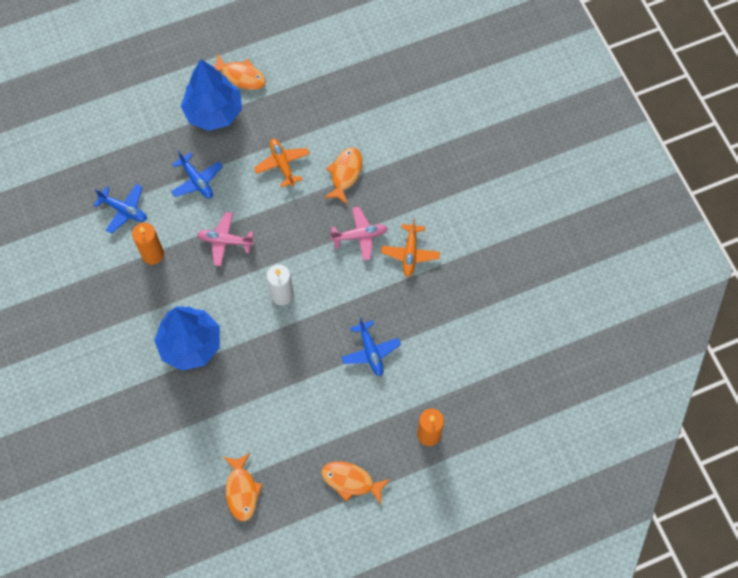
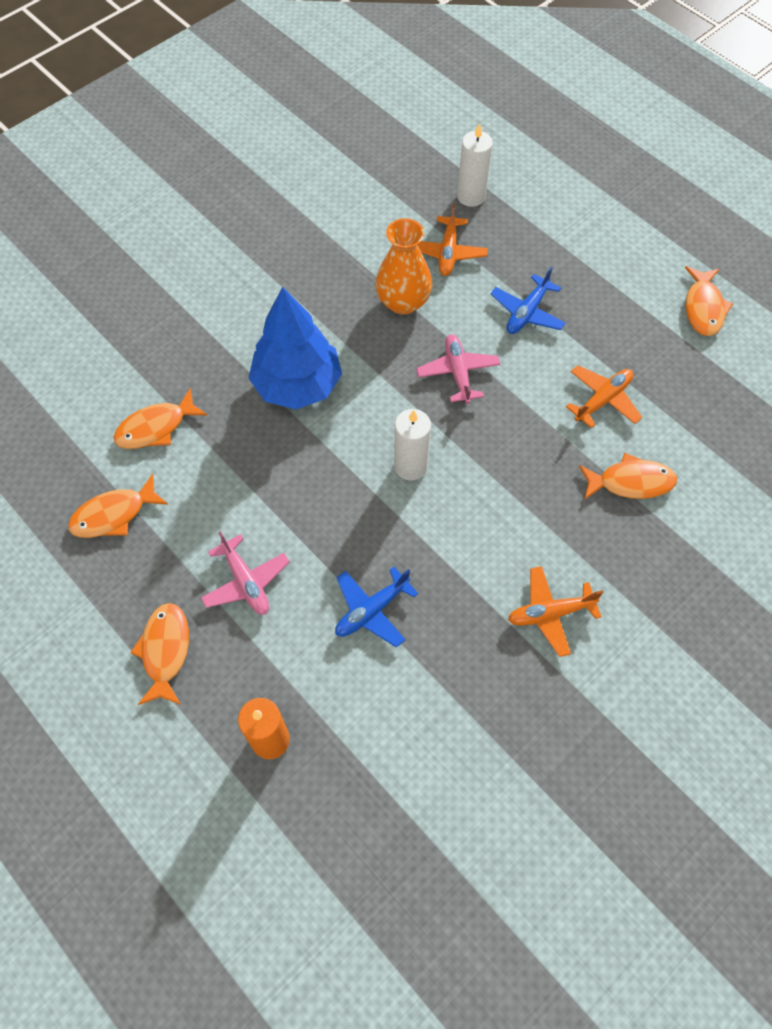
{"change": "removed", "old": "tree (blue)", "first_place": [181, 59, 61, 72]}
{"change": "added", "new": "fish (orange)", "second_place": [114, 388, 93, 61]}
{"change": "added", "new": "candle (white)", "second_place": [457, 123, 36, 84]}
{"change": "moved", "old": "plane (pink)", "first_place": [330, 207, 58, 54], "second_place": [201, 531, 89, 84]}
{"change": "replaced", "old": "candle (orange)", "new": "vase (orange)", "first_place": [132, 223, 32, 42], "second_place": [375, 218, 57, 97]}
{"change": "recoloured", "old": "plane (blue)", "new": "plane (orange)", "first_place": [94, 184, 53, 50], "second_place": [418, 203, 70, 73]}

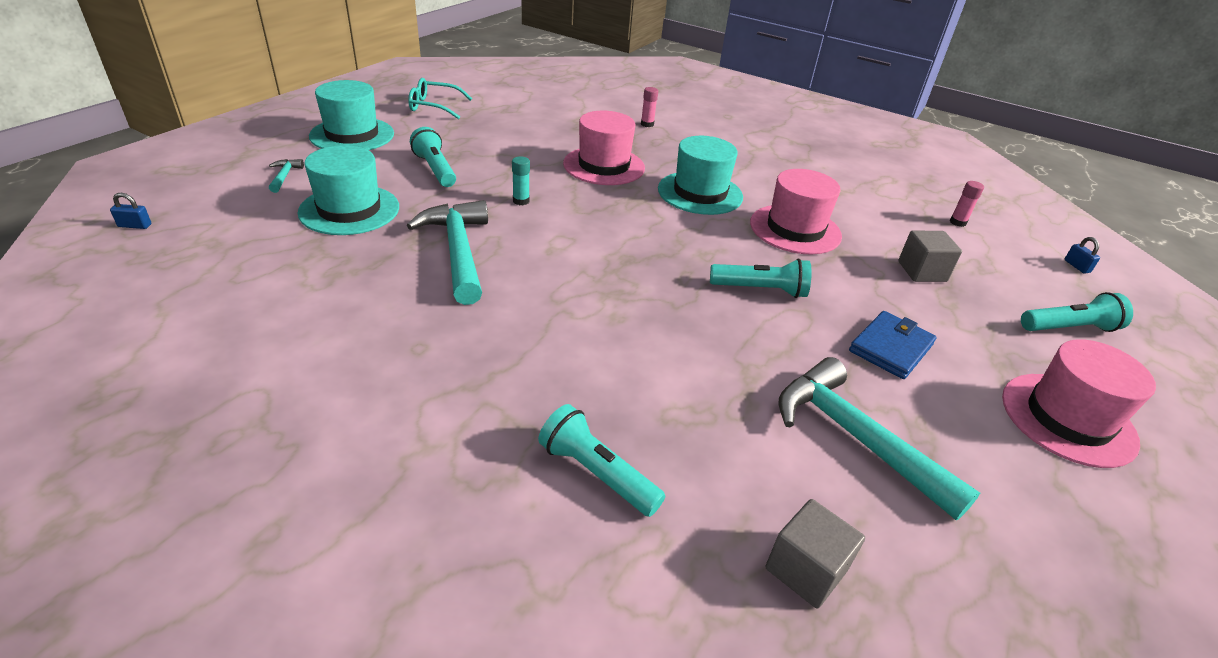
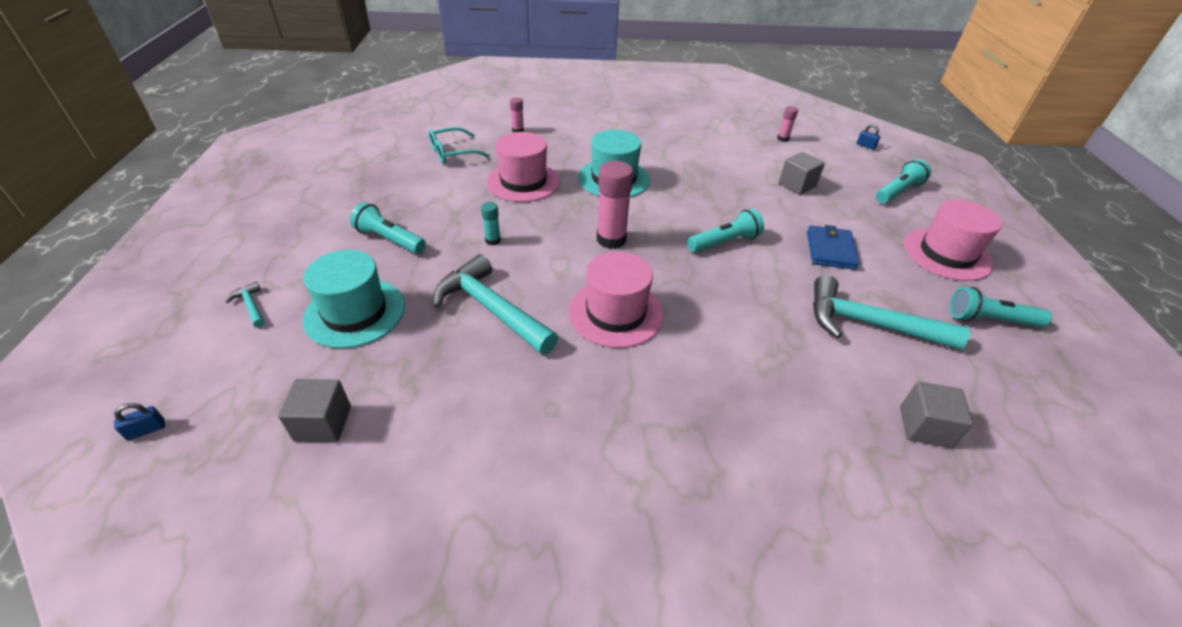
{"change": "removed", "old": "hat (turquoise)", "first_place": [309, 80, 85, 70]}
{"change": "added", "new": "cube (grey)", "second_place": [278, 379, 73, 63]}
{"change": "added", "new": "glue stick (pink)", "second_place": [597, 161, 36, 88]}
{"change": "moved", "old": "glasses (turquoise)", "first_place": [408, 78, 64, 41], "second_place": [429, 127, 61, 36]}
{"change": "moved", "old": "flashlight (turquoise)", "first_place": [538, 404, 127, 113], "second_place": [950, 287, 102, 40]}
{"change": "moved", "old": "hat (pink)", "first_place": [750, 169, 92, 86], "second_place": [569, 251, 95, 97]}

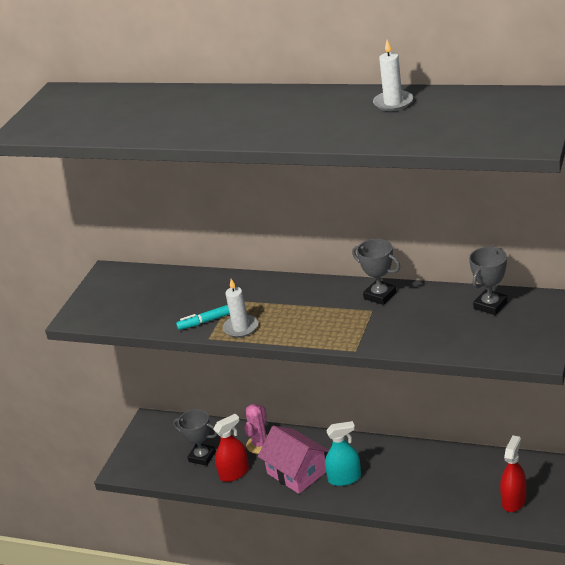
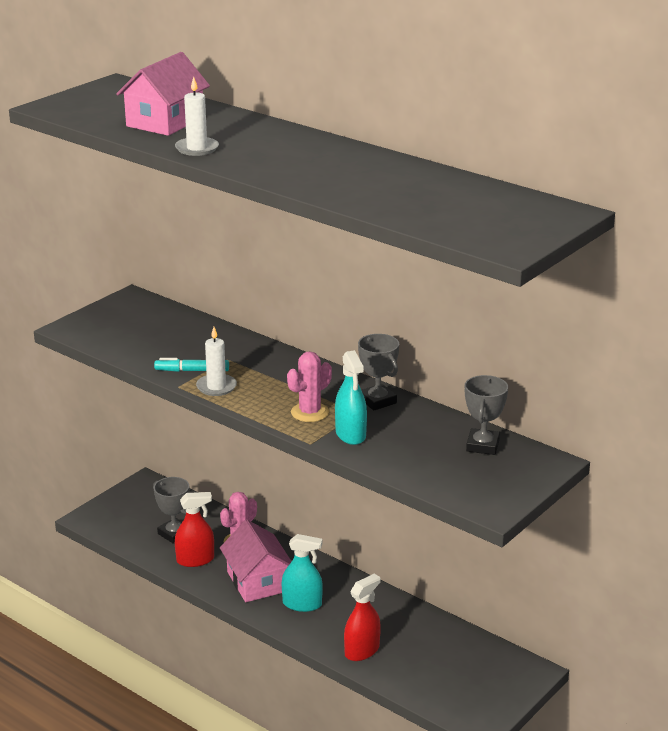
{"change": "added", "new": "house (pink)", "second_place": [116, 52, 94, 84]}
{"change": "added", "new": "cactus (pink)", "second_place": [287, 351, 45, 71]}
{"change": "added", "new": "spray bottle (turquoise)", "second_place": [335, 350, 32, 95]}
{"change": "moved", "old": "candle (white)", "first_place": [373, 40, 40, 71], "second_place": [175, 77, 44, 79]}
{"change": "moved", "old": "spray bottle (red)", "first_place": [500, 435, 26, 77], "second_place": [344, 574, 37, 87]}
{"change": "turned", "old": "trophy (grey)", "first_place": [469, 247, 39, 68], "second_place": [465, 375, 43, 80], "degrees": -45}

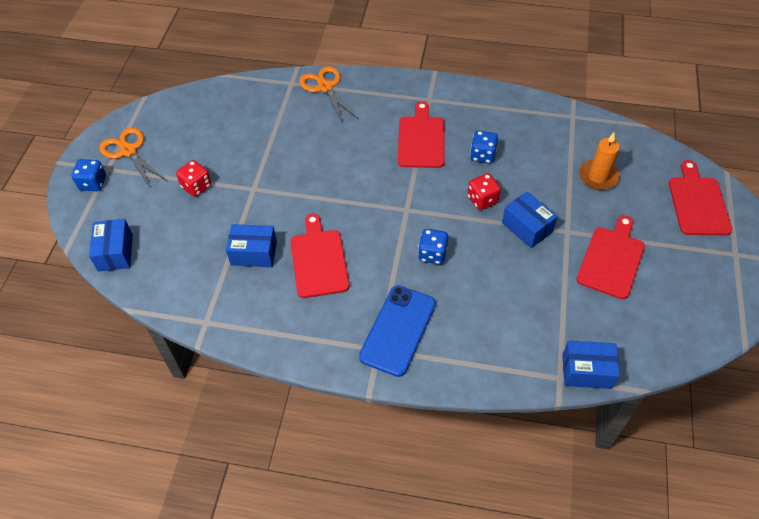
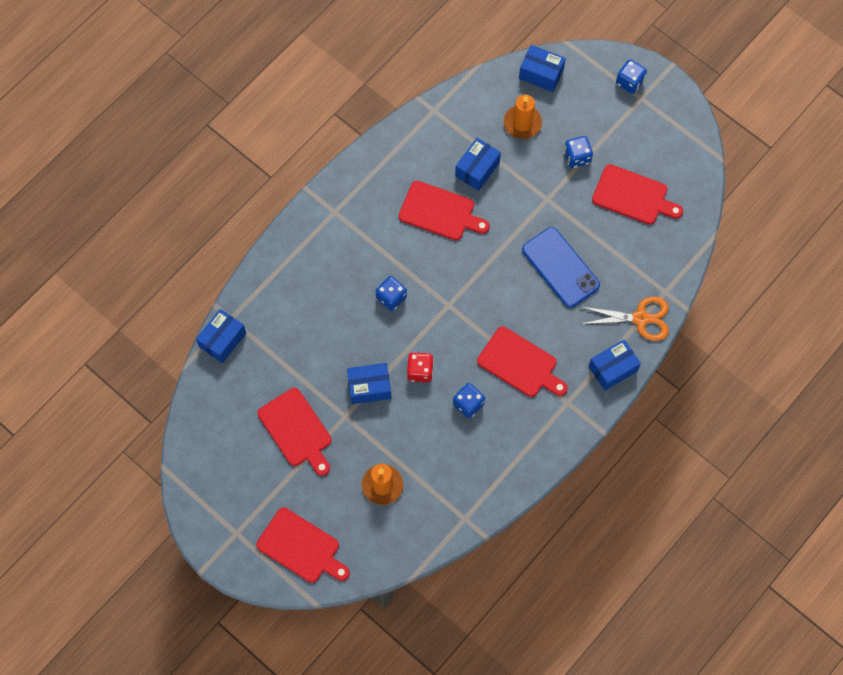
{"change": "removed", "old": "scissors (orange)", "first_place": [99, 127, 67, 60]}
{"change": "added", "new": "candle (orange)", "second_place": [504, 95, 38, 44]}
{"change": "added", "new": "box (blue)", "second_place": [589, 339, 52, 52]}
{"change": "added", "new": "cutting board (red)", "second_place": [592, 164, 91, 61]}
{"change": "moved", "old": "phone (blue)", "first_place": [359, 285, 77, 92], "second_place": [522, 227, 78, 81]}
{"change": "recoloured", "old": "dice (red)", "new": "dice (blue)", "first_place": [176, 160, 35, 37], "second_place": [564, 136, 29, 32]}

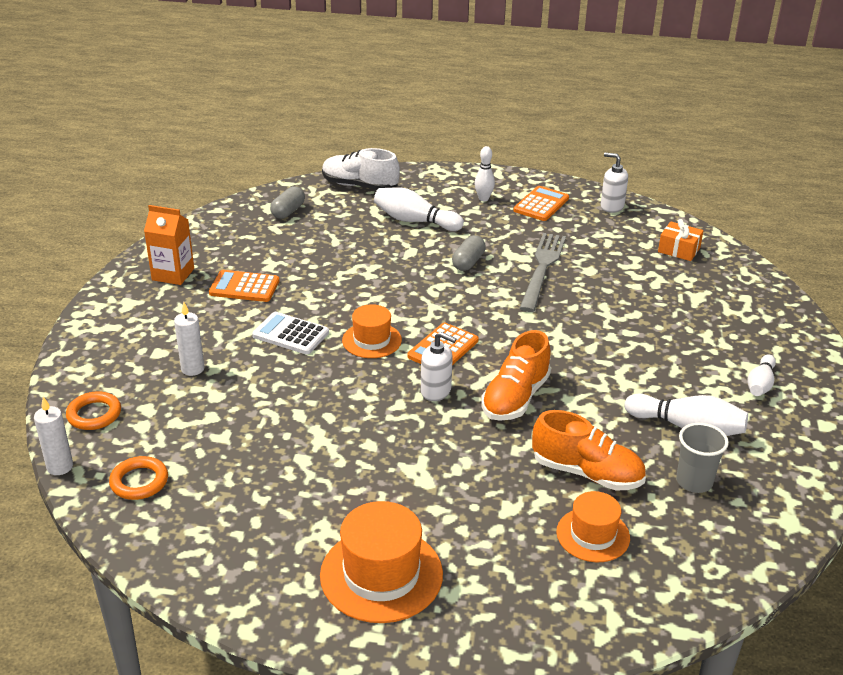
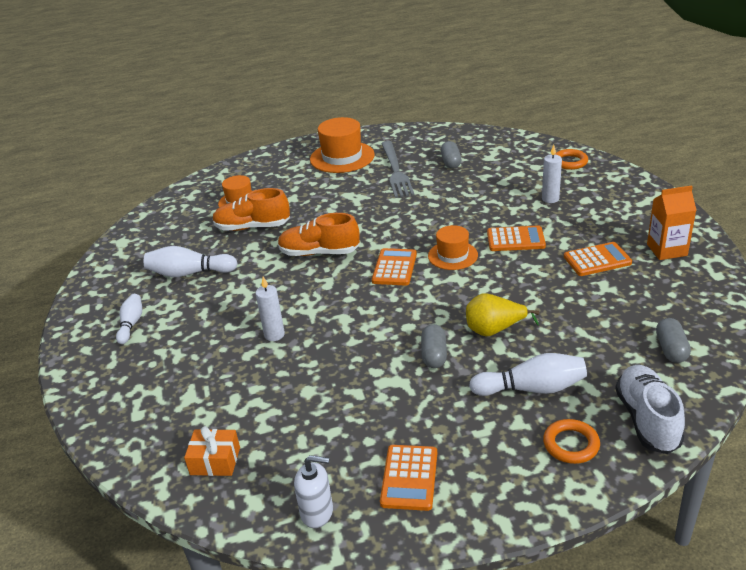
{"change": "removed", "old": "soap dispenser (white)", "first_place": [421, 332, 35, 69]}
{"change": "removed", "old": "bowling pin (white)", "first_place": [475, 146, 20, 55]}
{"change": "removed", "old": "cup (grey)", "first_place": [676, 423, 53, 70]}
{"change": "added", "new": "capsule (grey)", "second_place": [441, 141, 20, 28]}
{"change": "added", "new": "pear (yellow)", "second_place": [466, 293, 74, 43]}
{"change": "moved", "old": "candle (white)", "first_place": [34, 397, 39, 78], "second_place": [256, 277, 29, 64]}
{"change": "moved", "old": "ring (orange)", "first_place": [109, 456, 59, 44], "second_place": [543, 419, 57, 45]}
{"change": "moved", "old": "fork (grey)", "first_place": [519, 233, 47, 79], "second_place": [381, 141, 33, 57]}
{"change": "recoloured", "old": "calculator (white)", "new": "calculator (orange)", "first_place": [252, 312, 77, 43], "second_place": [487, 226, 59, 25]}
{"change": "turned", "old": "shoe (white)", "first_place": [322, 148, 78, 42], "second_place": [615, 365, 70, 89], "degrees": -90}
{"change": "turned", "old": "shoe (orange)", "first_place": [481, 330, 70, 91], "second_place": [278, 213, 82, 43], "degrees": -90}

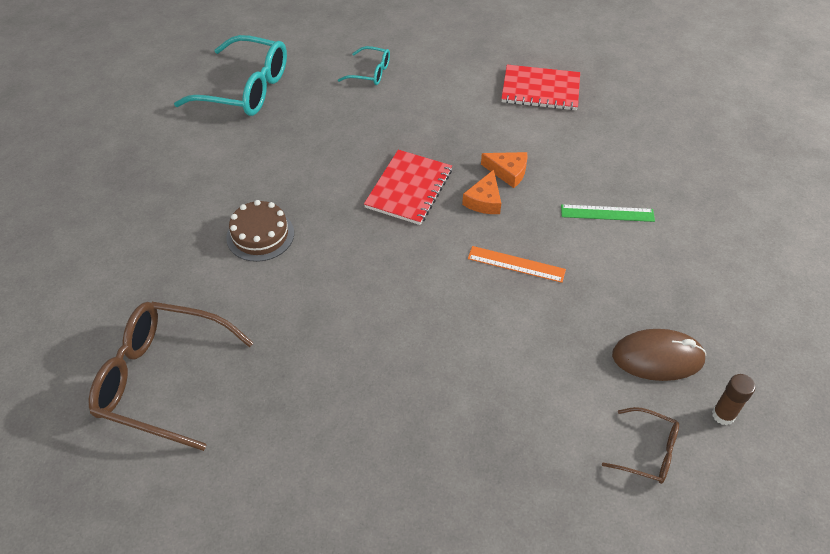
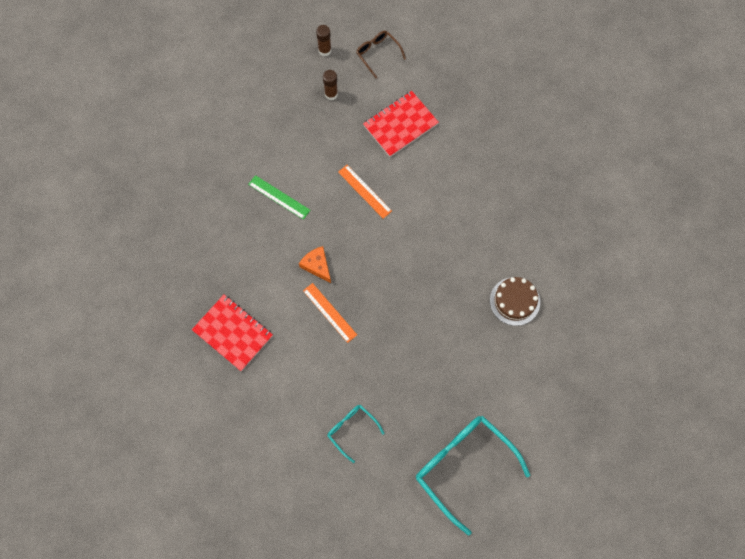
{"change": "removed", "old": "glasses (brown)", "first_place": [88, 302, 166, 149]}
{"change": "removed", "old": "cheese (orange)", "first_place": [462, 170, 39, 44]}
{"change": "added", "new": "ruler (orange)", "second_place": [303, 283, 54, 60]}
{"change": "moved", "old": "notebook (red)", "first_place": [364, 150, 88, 75], "second_place": [363, 91, 76, 66]}
{"change": "replaced", "old": "mouse (brown)", "new": "glue stick (brown)", "first_place": [612, 329, 94, 52], "second_place": [323, 70, 15, 30]}

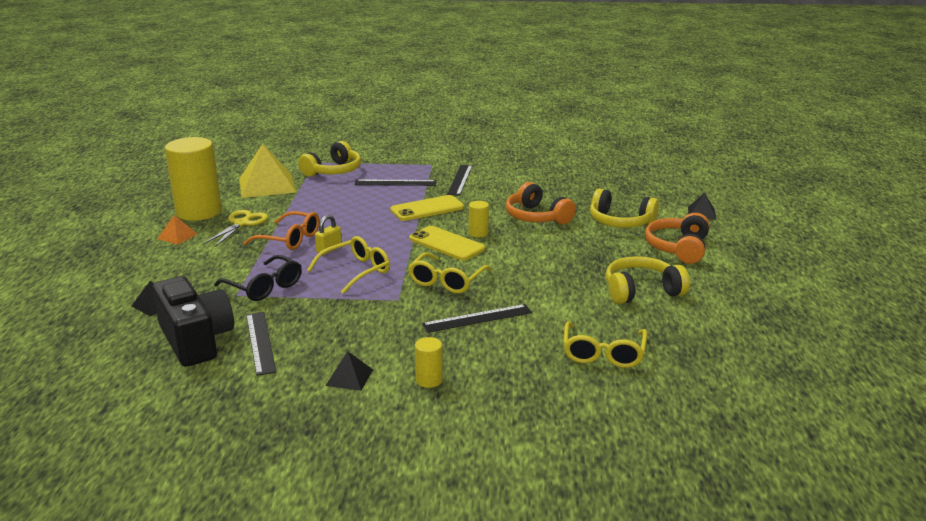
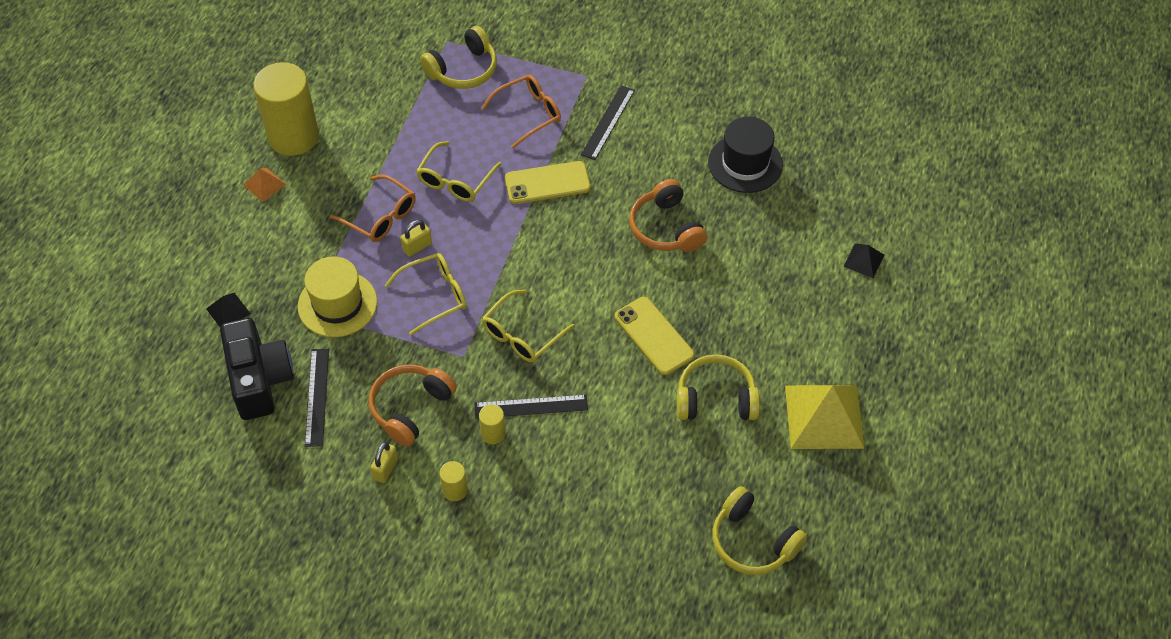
{"change": "removed", "old": "scissors (yellow)", "first_place": [203, 210, 65, 37]}
{"change": "added", "new": "hat (black)", "second_place": [708, 117, 75, 76]}
{"change": "moved", "old": "pyramid (yellow)", "first_place": [239, 144, 57, 54], "second_place": [785, 385, 79, 64]}
{"change": "moved", "old": "phone (yellow)", "first_place": [409, 226, 76, 34], "second_place": [615, 297, 79, 78]}
{"change": "moved", "old": "cylinder (yellow)", "first_place": [469, 201, 20, 36], "second_place": [479, 404, 27, 40]}
{"change": "moved", "old": "glasses (yellow)", "first_place": [563, 321, 84, 47], "second_place": [416, 141, 85, 61]}
{"change": "moved", "old": "headphones (yellow)", "first_place": [590, 189, 69, 39], "second_place": [712, 486, 95, 89]}
{"change": "moved", "old": "headphones (orange)", "first_place": [645, 213, 64, 51], "second_place": [369, 364, 88, 83]}
{"change": "replaced", "old": "glasses (black)", "new": "hat (yellow)", "first_place": [214, 255, 88, 46], "second_place": [298, 256, 79, 81]}
{"change": "replaced", "old": "pyramid (black)", "new": "padlock (yellow)", "first_place": [325, 351, 48, 40], "second_place": [371, 442, 27, 41]}
{"change": "replaced", "old": "ruler (black)", "new": "glasses (orange)", "first_place": [354, 180, 82, 6], "second_place": [481, 75, 80, 74]}

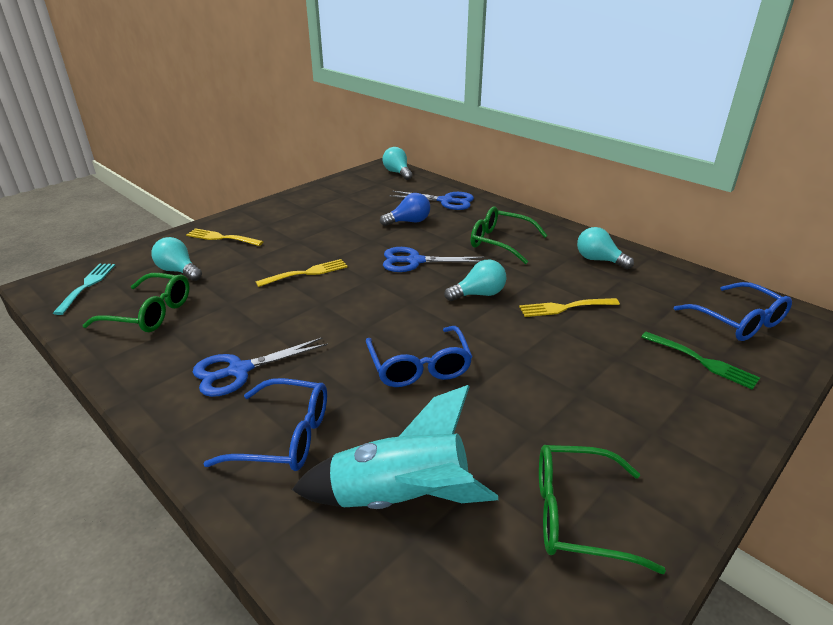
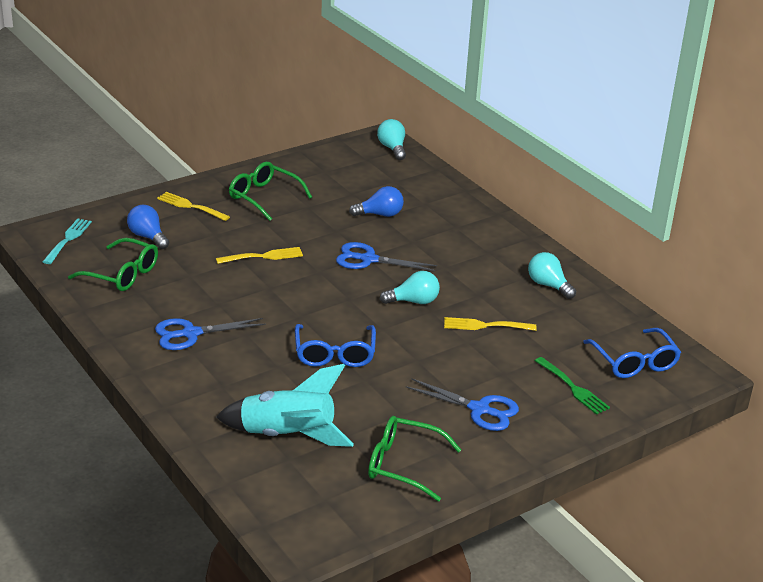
{"change": "removed", "old": "glasses (blue)", "first_place": [203, 378, 124, 93]}
{"change": "moved", "old": "scissors (blue)", "first_place": [389, 191, 85, 19], "second_place": [406, 378, 113, 53]}
{"change": "moved", "old": "glasses (green)", "first_place": [471, 206, 77, 58], "second_place": [229, 162, 83, 59]}
{"change": "recoloured", "old": "light bulb (turquoise)", "new": "light bulb (blue)", "first_place": [152, 237, 50, 44], "second_place": [127, 205, 42, 44]}

